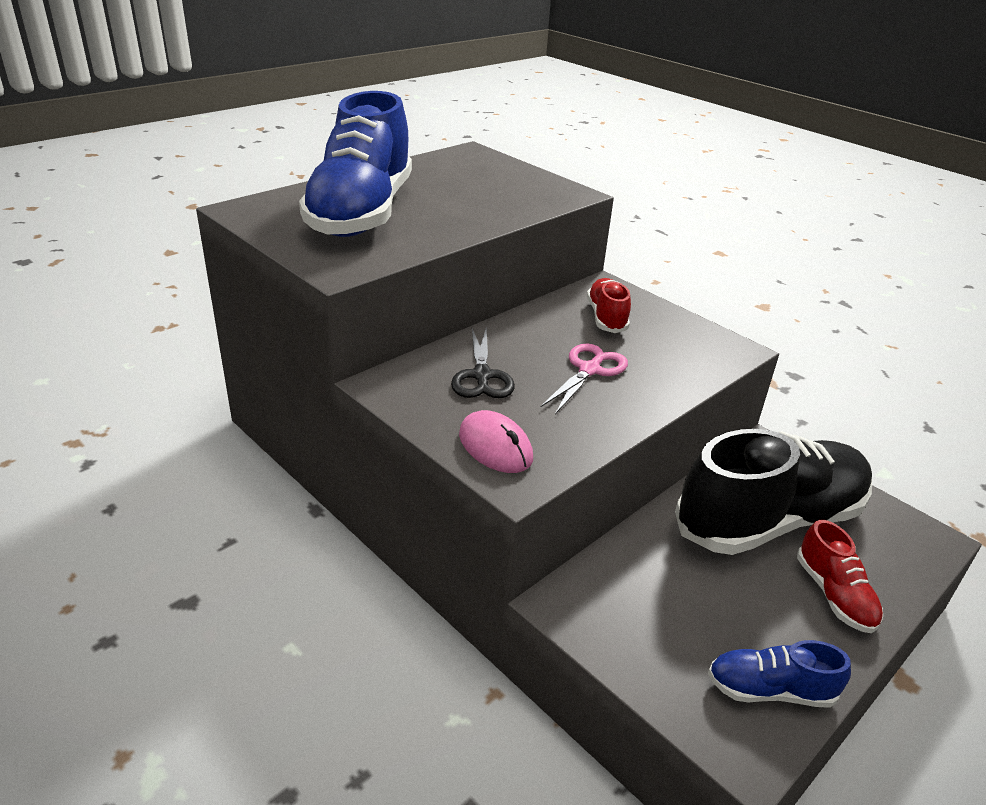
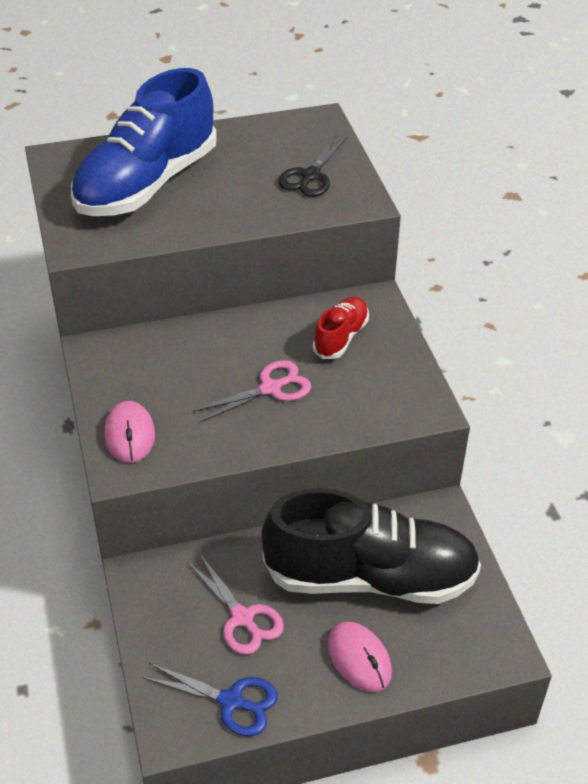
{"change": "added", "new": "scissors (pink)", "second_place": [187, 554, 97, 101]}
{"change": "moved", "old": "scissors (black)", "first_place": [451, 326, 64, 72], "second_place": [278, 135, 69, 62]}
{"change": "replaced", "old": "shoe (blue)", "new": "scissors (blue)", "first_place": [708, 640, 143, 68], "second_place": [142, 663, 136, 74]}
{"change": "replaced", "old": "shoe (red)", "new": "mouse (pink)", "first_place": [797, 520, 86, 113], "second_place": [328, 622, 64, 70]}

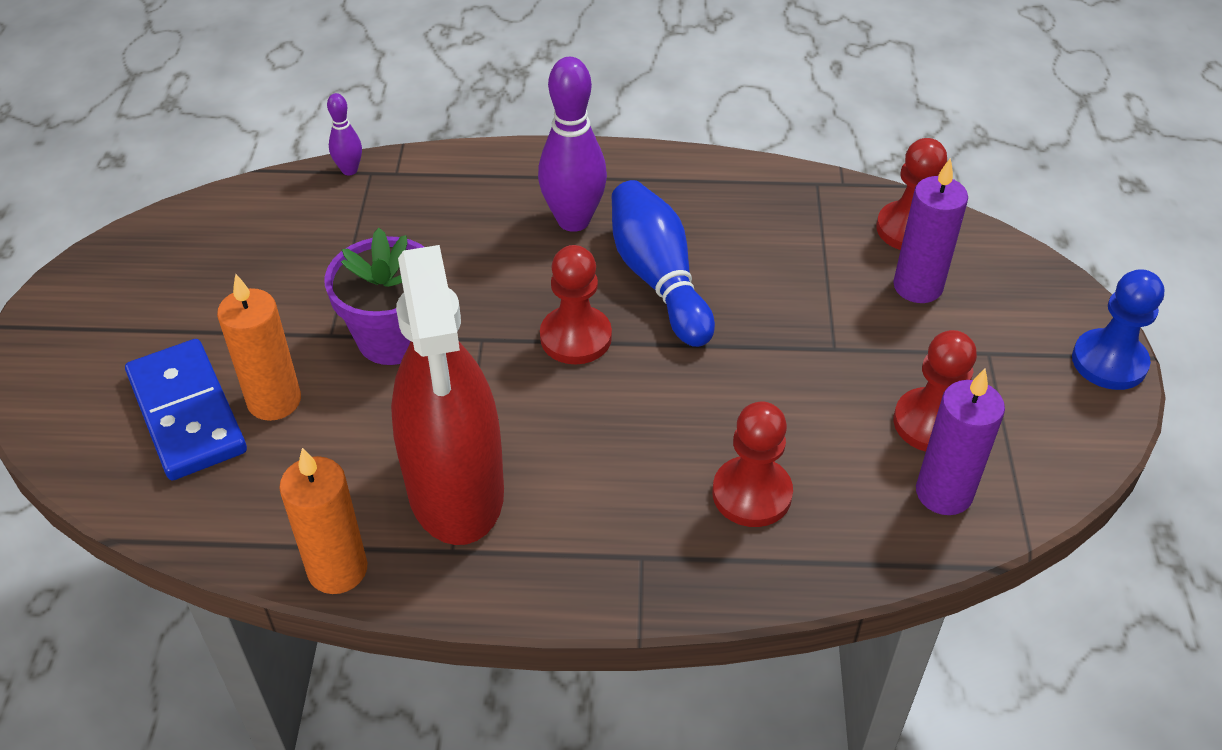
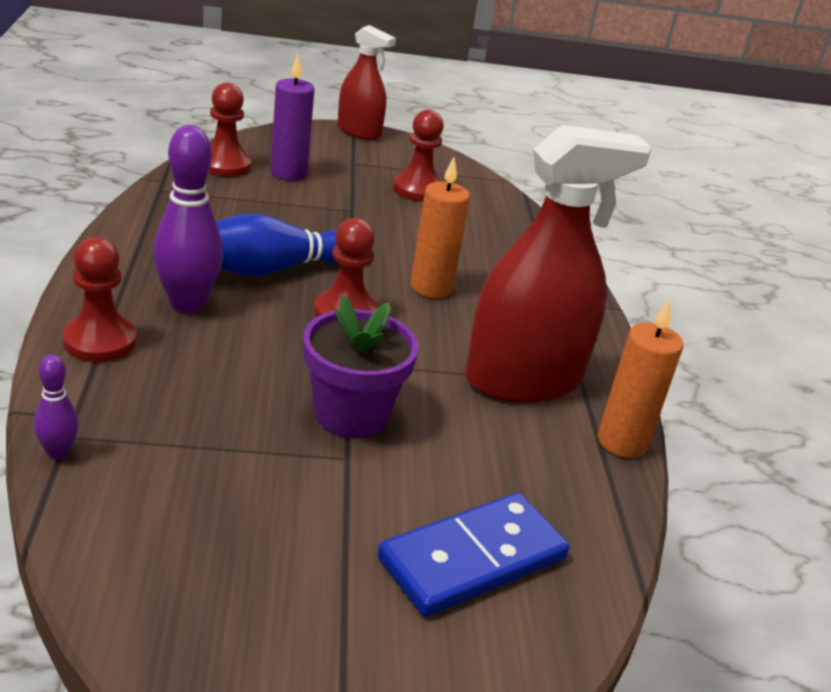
{"change": "removed", "old": "candle (purple)", "first_place": [916, 369, 89, 146]}
{"change": "moved", "old": "candle (orange)", "first_place": [217, 273, 84, 148], "second_place": [410, 157, 60, 141]}
{"change": "moved", "old": "pawn (red)", "first_place": [712, 401, 81, 126], "second_place": [62, 237, 74, 125]}
{"change": "replaced", "old": "pawn (blue)", "new": "spray bottle (red)", "first_place": [1072, 269, 92, 121], "second_place": [337, 25, 59, 115]}

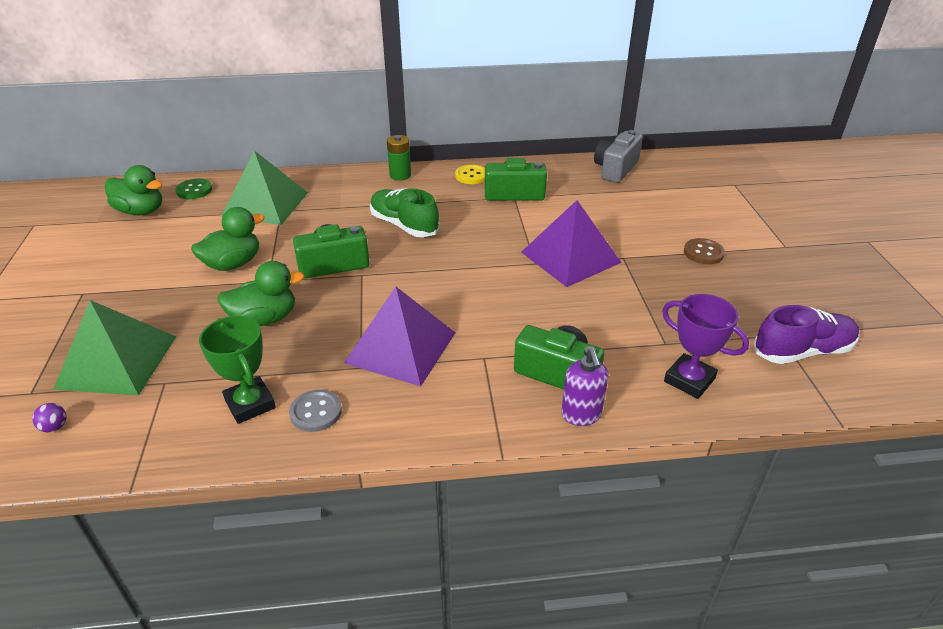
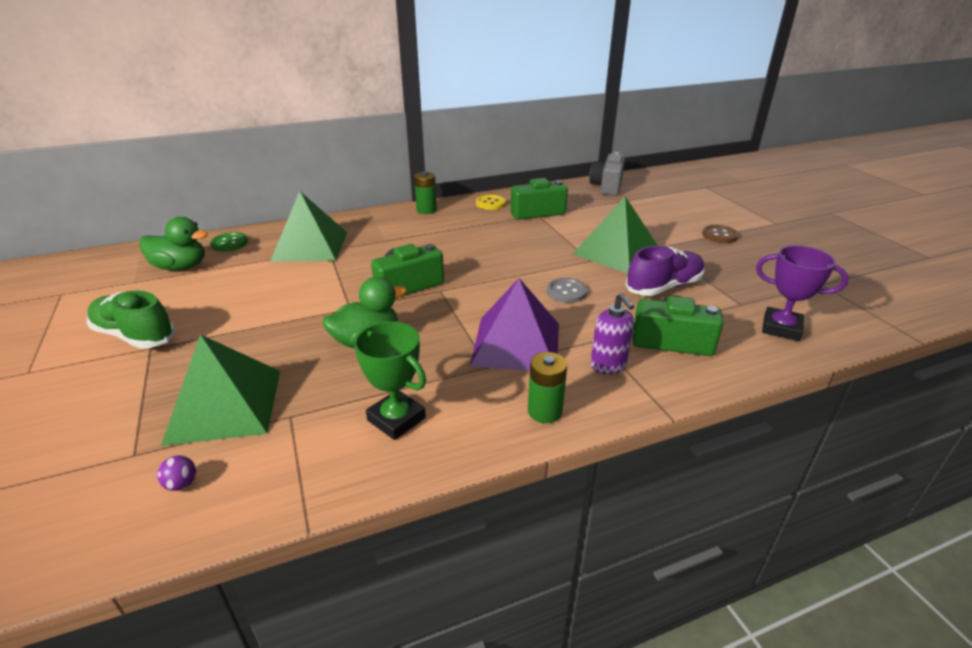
{"change": "removed", "old": "duck (green)", "first_place": [191, 207, 74, 64]}
{"change": "added", "new": "battery (green)", "second_place": [528, 352, 39, 71]}
{"change": "moved", "old": "button (grey)", "first_place": [289, 390, 53, 42], "second_place": [547, 278, 40, 25]}
{"change": "moved", "old": "shoe (green)", "first_place": [370, 188, 70, 49], "second_place": [87, 291, 88, 58]}
{"change": "moved", "old": "soap dispenser (purple)", "first_place": [561, 348, 48, 78], "second_place": [590, 293, 45, 82]}
{"change": "moved", "old": "shoe (purple)", "first_place": [754, 305, 105, 59], "second_place": [625, 246, 80, 50]}
{"change": "recoloured", "old": "pyramid (purple)", "new": "pyramid (green)", "first_place": [521, 200, 100, 87], "second_place": [573, 196, 85, 78]}

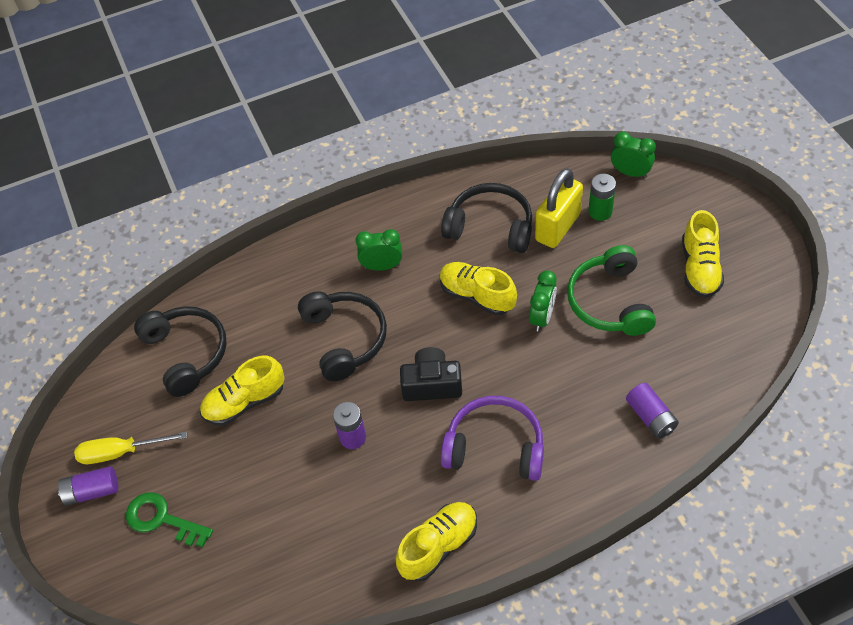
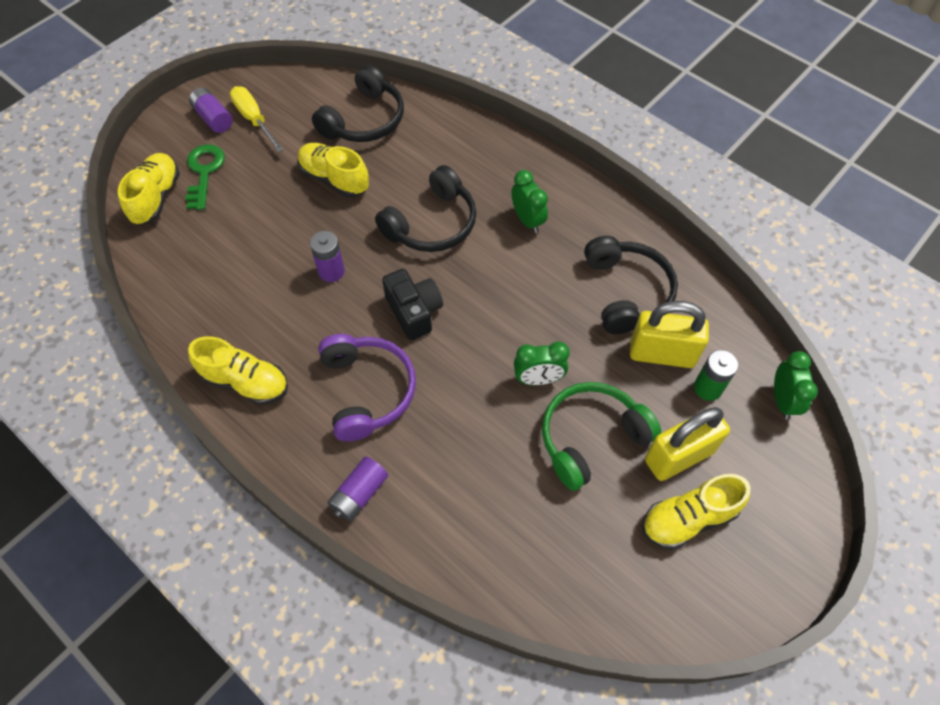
{"change": "added", "new": "padlock (yellow)", "second_place": [645, 407, 85, 74]}
{"change": "moved", "old": "shoe (yellow)", "first_place": [440, 262, 77, 53], "second_place": [118, 153, 62, 72]}
{"change": "moved", "old": "battery (purple)", "first_place": [626, 383, 53, 56], "second_place": [327, 457, 61, 65]}

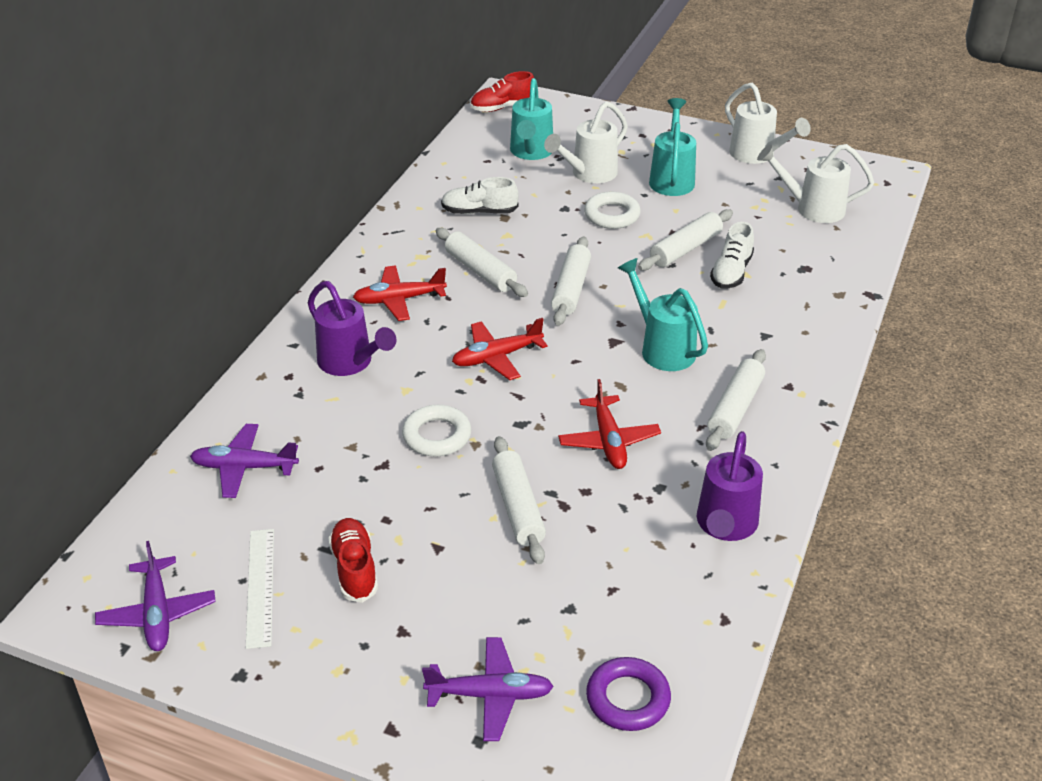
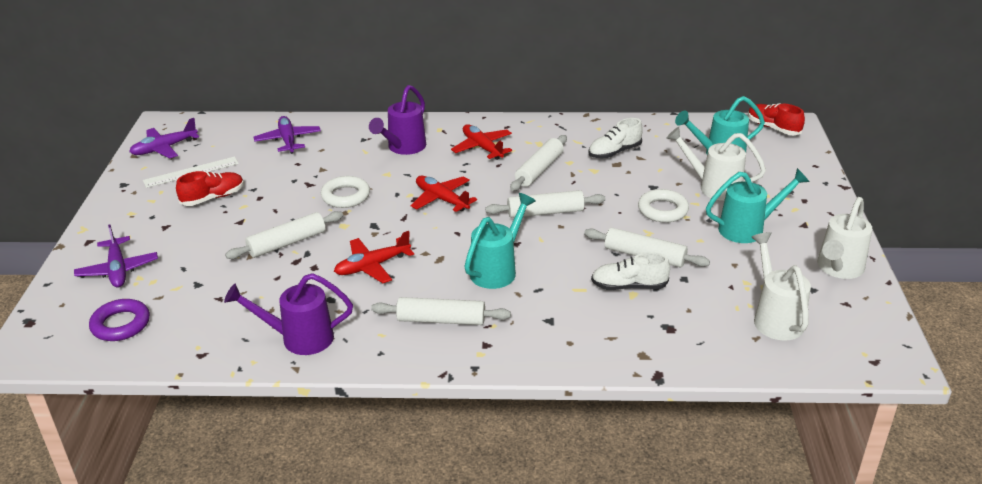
{"change": "turned", "old": "shoe (white)", "first_place": [441, 177, 78, 37], "second_place": [588, 118, 55, 41], "degrees": -105}

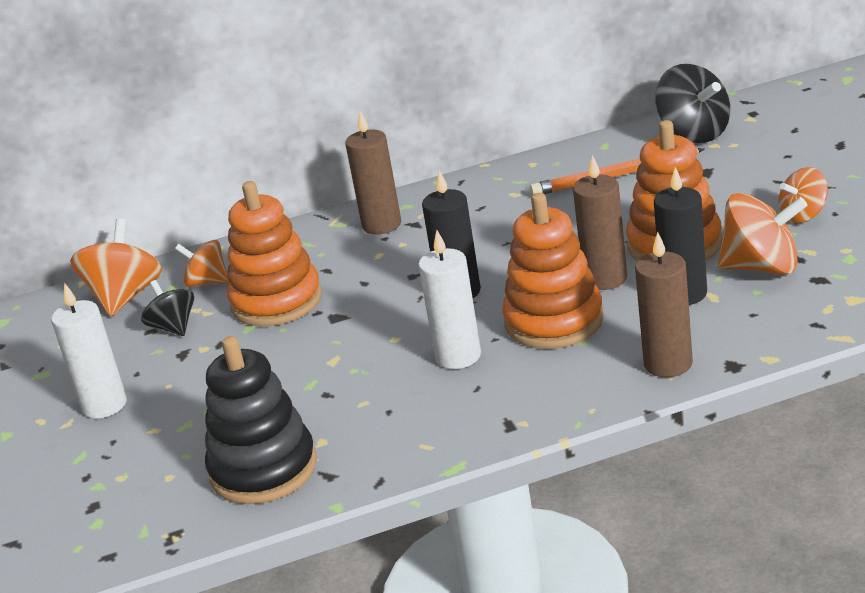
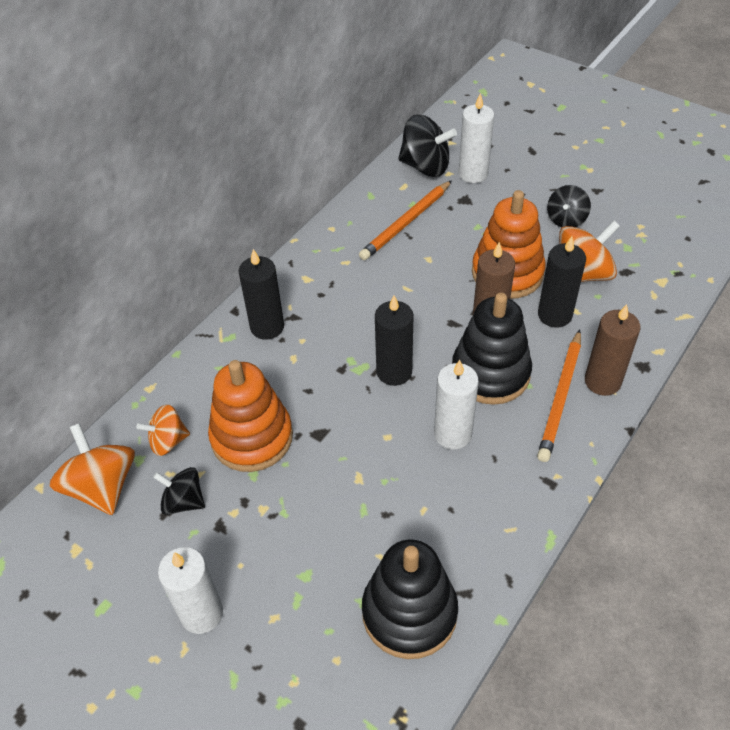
{"change": "added", "new": "candle (white)", "second_place": [459, 93, 35, 90]}
{"change": "added", "new": "pencil (orange)", "second_place": [537, 330, 44, 132]}
{"change": "recoloured", "old": "candle (brown)", "new": "candle (black)", "first_place": [345, 111, 56, 124], "second_place": [238, 249, 46, 91]}
{"change": "recoloured", "old": "stacking toy (orange)", "new": "stacking toy (black)", "first_place": [502, 193, 102, 156], "second_place": [452, 293, 80, 112]}
{"change": "recoloured", "old": "spinning top (orange)", "new": "spinning top (black)", "first_place": [779, 167, 49, 56], "second_place": [547, 185, 44, 43]}

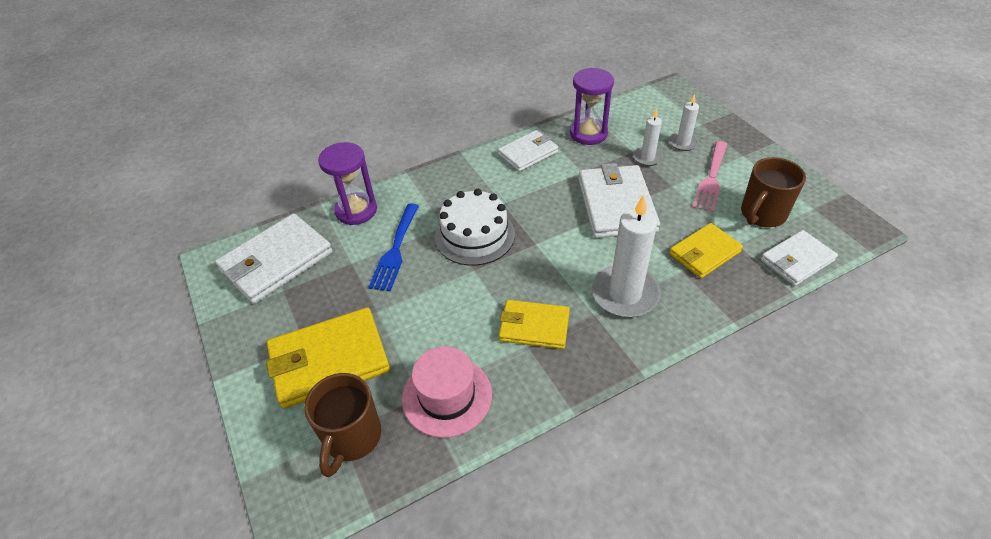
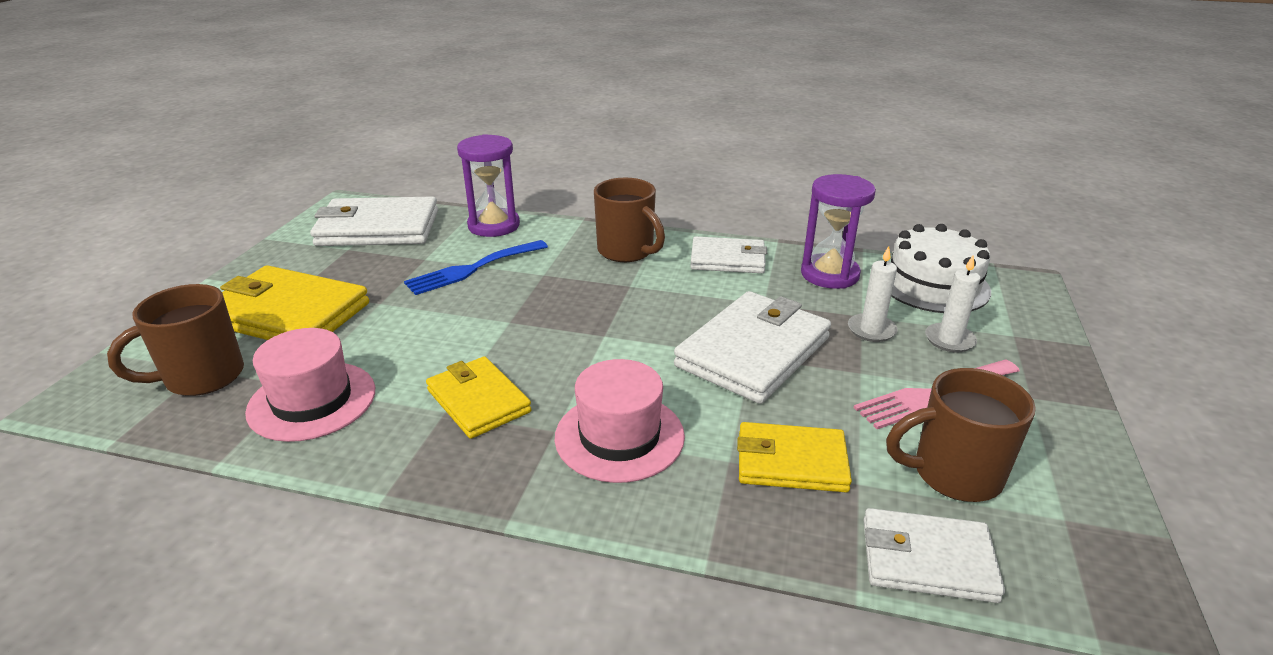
{"change": "added", "new": "mug (brown)", "second_place": [594, 178, 71, 84]}
{"change": "moved", "old": "cake (white)", "first_place": [435, 189, 80, 77], "second_place": [891, 224, 100, 89]}
{"change": "replaced", "old": "candle (white)", "new": "hat (pink)", "first_place": [592, 195, 69, 122], "second_place": [555, 359, 130, 124]}

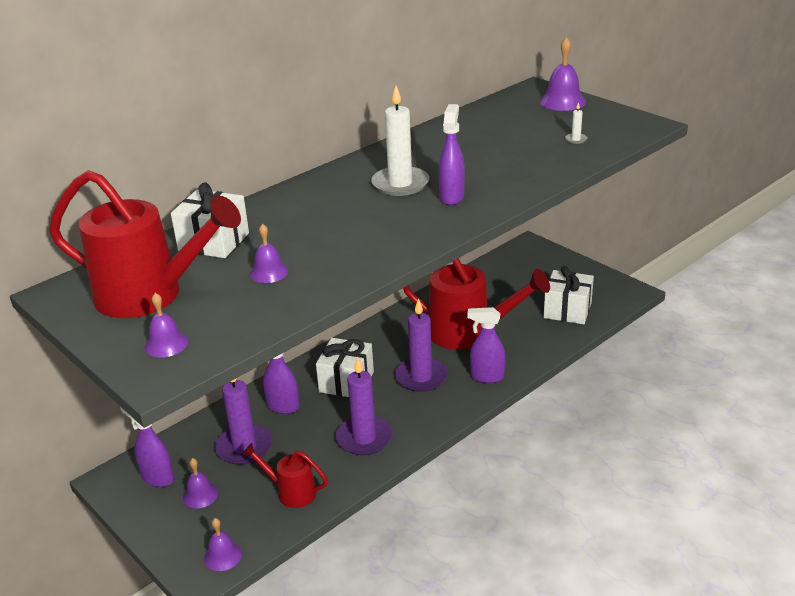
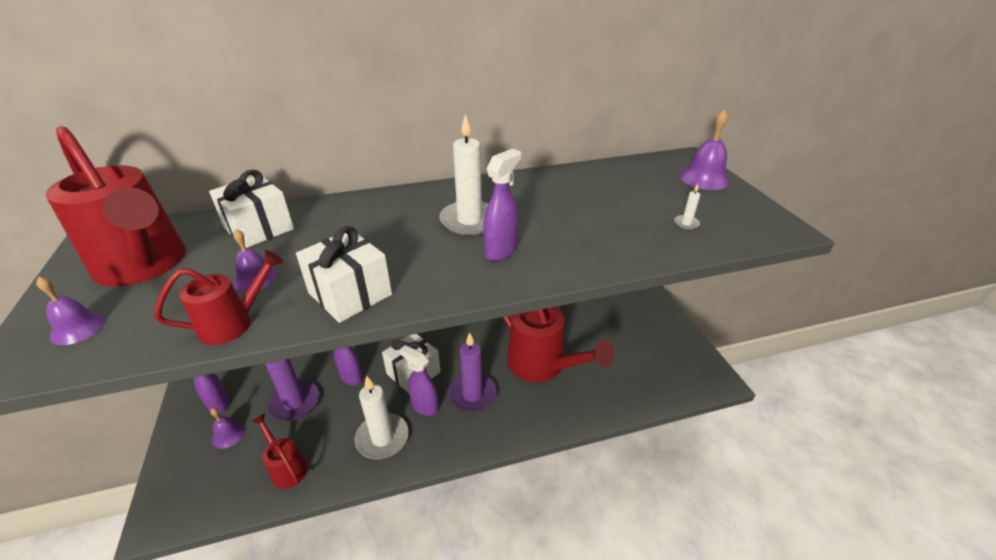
{"change": "removed", "old": "bell (purple)", "first_place": [204, 518, 38, 53]}
{"change": "added", "new": "watering can (red)", "second_place": [154, 250, 129, 95]}
{"change": "moved", "old": "spray bottle (purple)", "first_place": [468, 307, 38, 76], "second_place": [399, 345, 40, 71]}
{"change": "moved", "old": "gift (white)", "first_place": [544, 266, 50, 58], "second_place": [296, 226, 96, 97]}
{"change": "recoloured", "old": "candle (purple)", "new": "candle (white)", "first_place": [336, 357, 57, 98], "second_place": [355, 376, 54, 83]}

